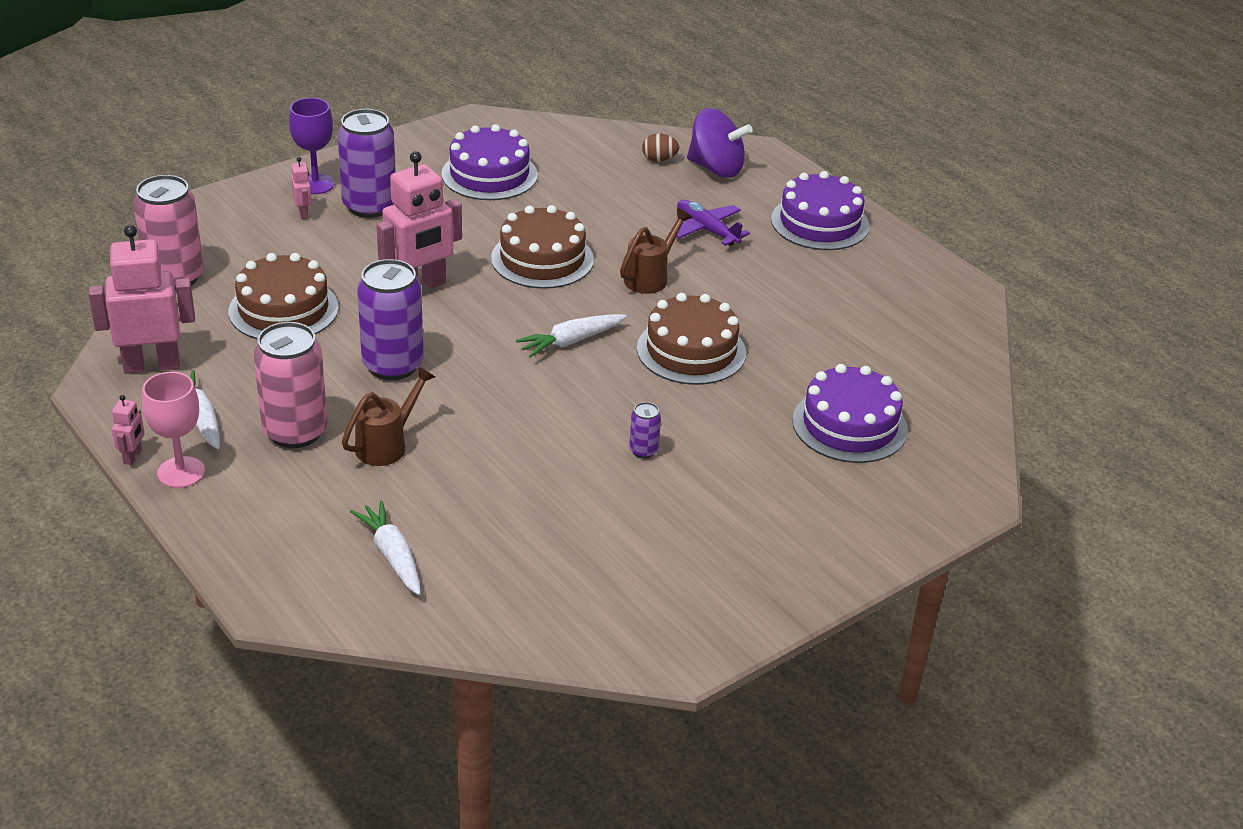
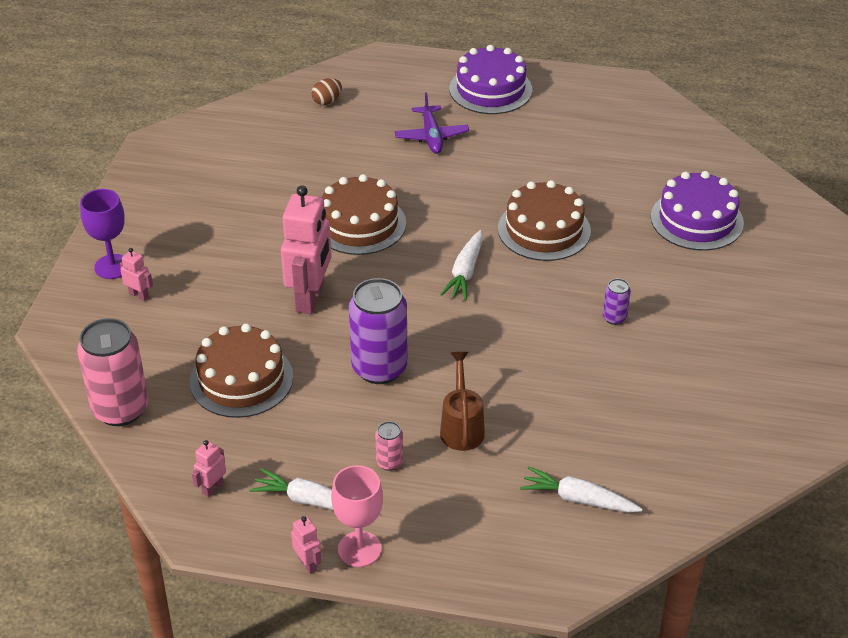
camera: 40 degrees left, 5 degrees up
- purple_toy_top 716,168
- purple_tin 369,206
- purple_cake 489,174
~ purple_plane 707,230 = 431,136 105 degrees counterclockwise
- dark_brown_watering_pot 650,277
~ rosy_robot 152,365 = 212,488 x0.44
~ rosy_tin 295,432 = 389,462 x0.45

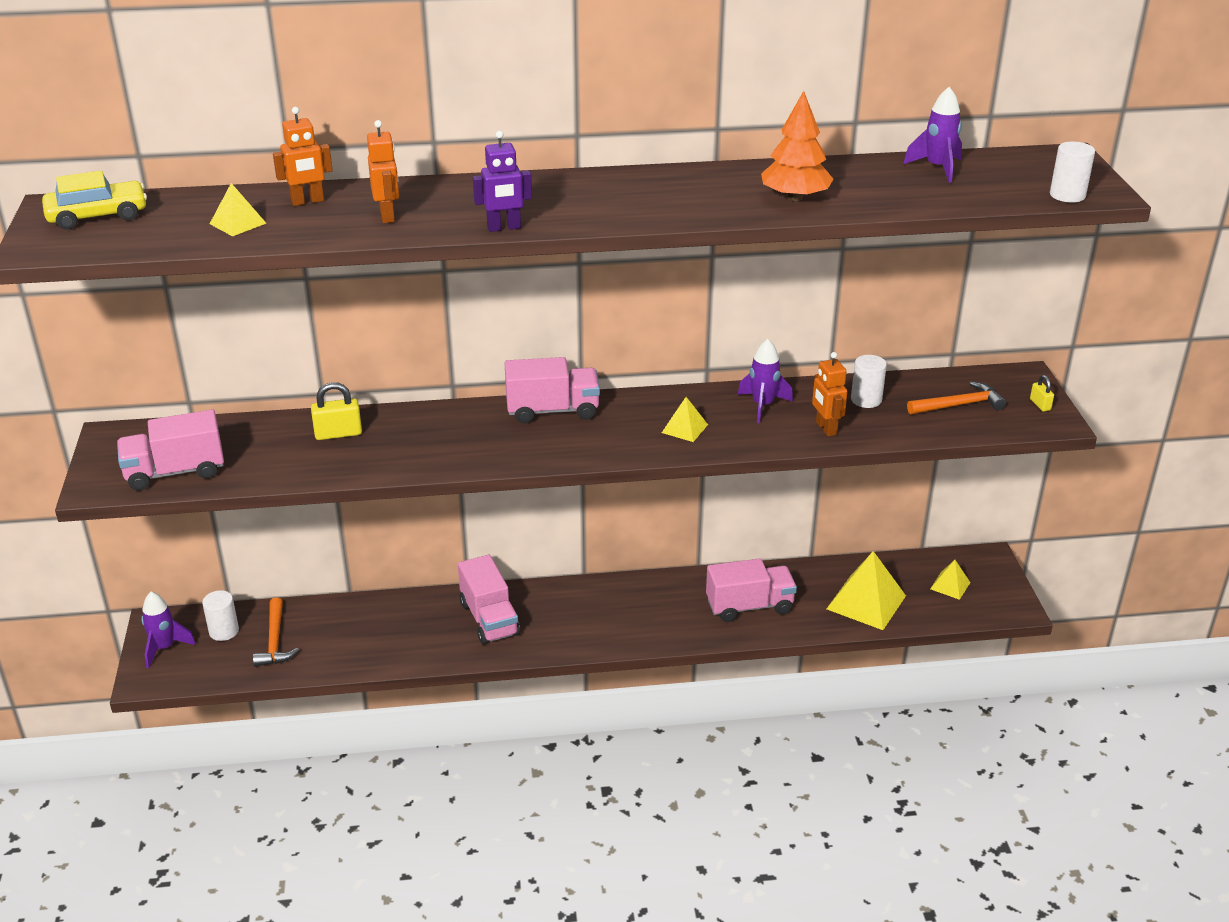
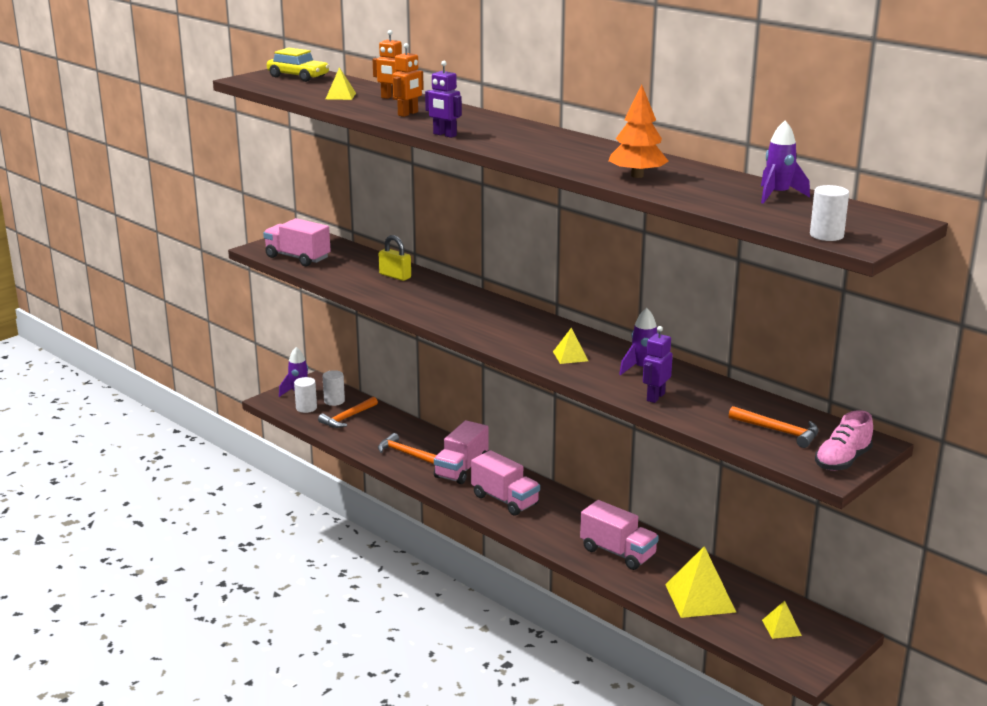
camera: 50 degrees right, 10 degrees down
~ orange-coloured_robot 825,428 to purple_robot 655,397
~ pure_white_cylinder 866,400 to 306,408
~ rosy_lorry 552,411 to 505,500
~ bright_yellow_lock 1040,405 to rosy_sneaker 842,461
+ orange-coloured_claw_hammer 406,453

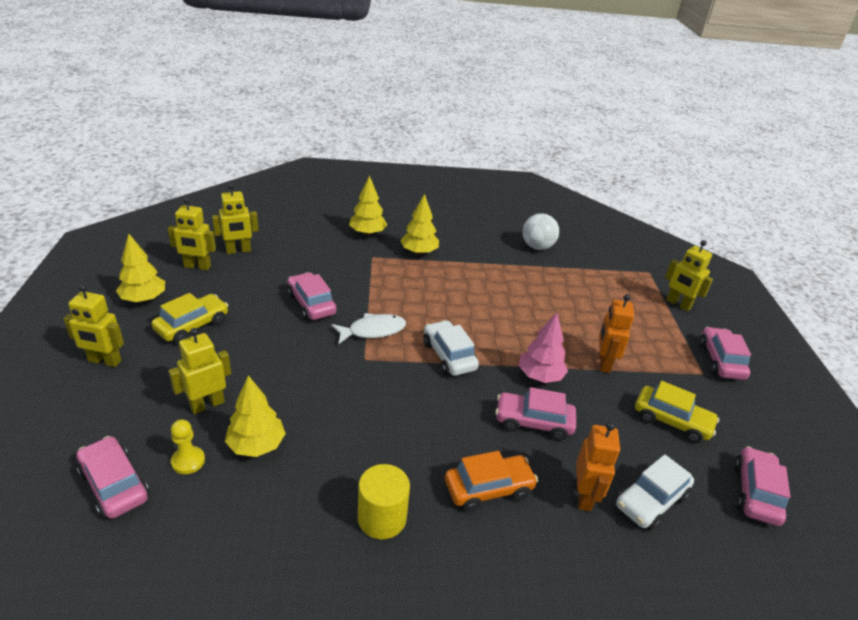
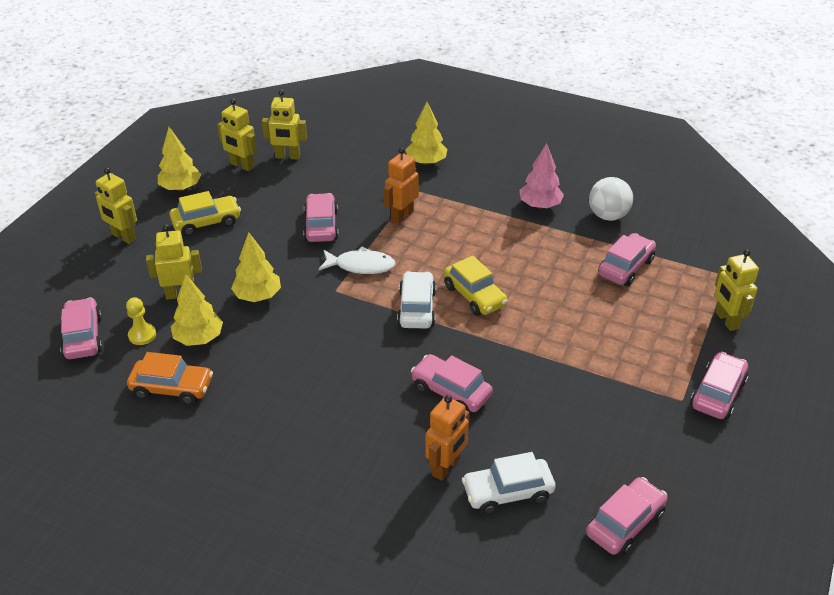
camera: 30 degrees right, 5 degrees up
~ bright_yellow_toy_tree 419,252 to 258,296
~ orange-coloured_robot 604,363 to 402,216
~ rosy_toy_tree 540,376 to 540,205
~ bright_yellow_automobile 671,421 to 474,296
~ orange-coloured_automobile 488,489 to 172,388
- bright_yellow_cylinder 382,518
+ rosy_automobile 625,267

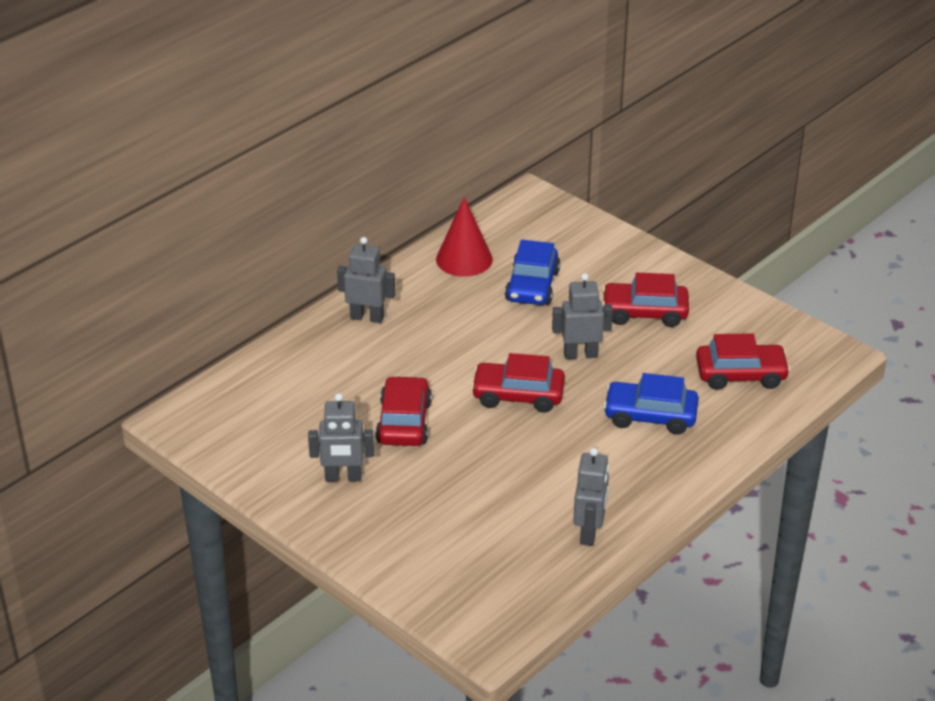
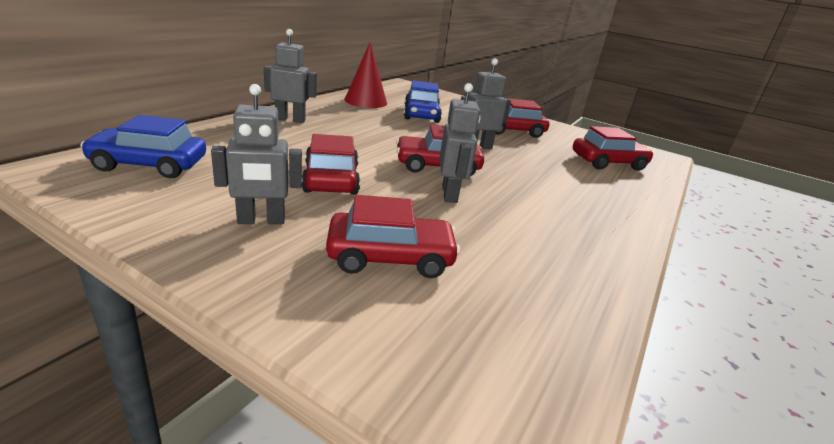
camera: 15 degrees left, 10 degrees down
~ royal_blue_automobile 650,416 to 149,165
~ ash-grey_robot 589,532 to 450,194
+ crimson_automobile 390,257

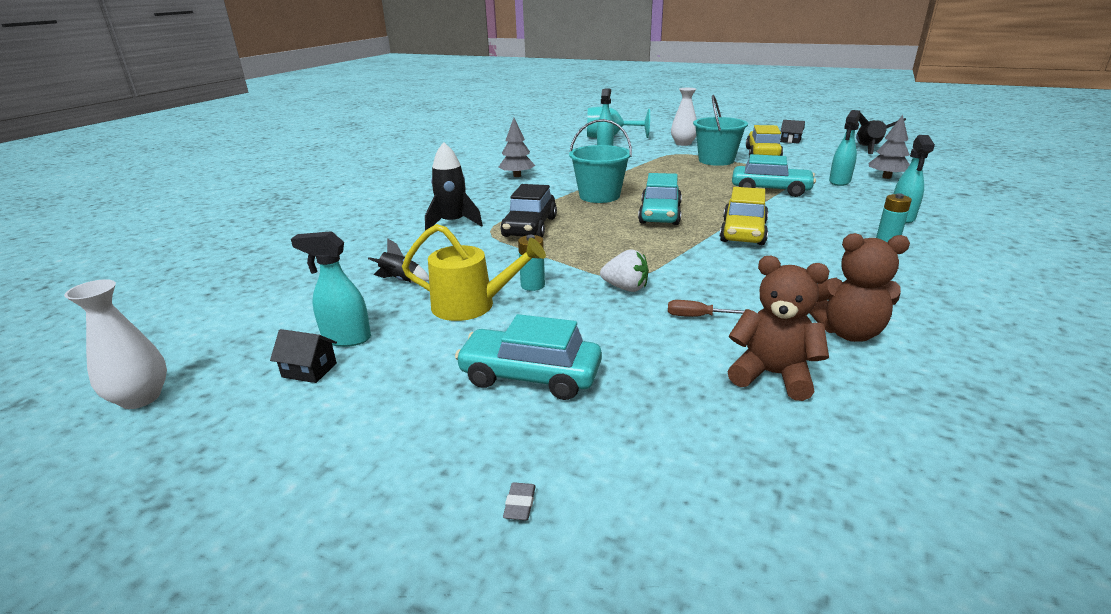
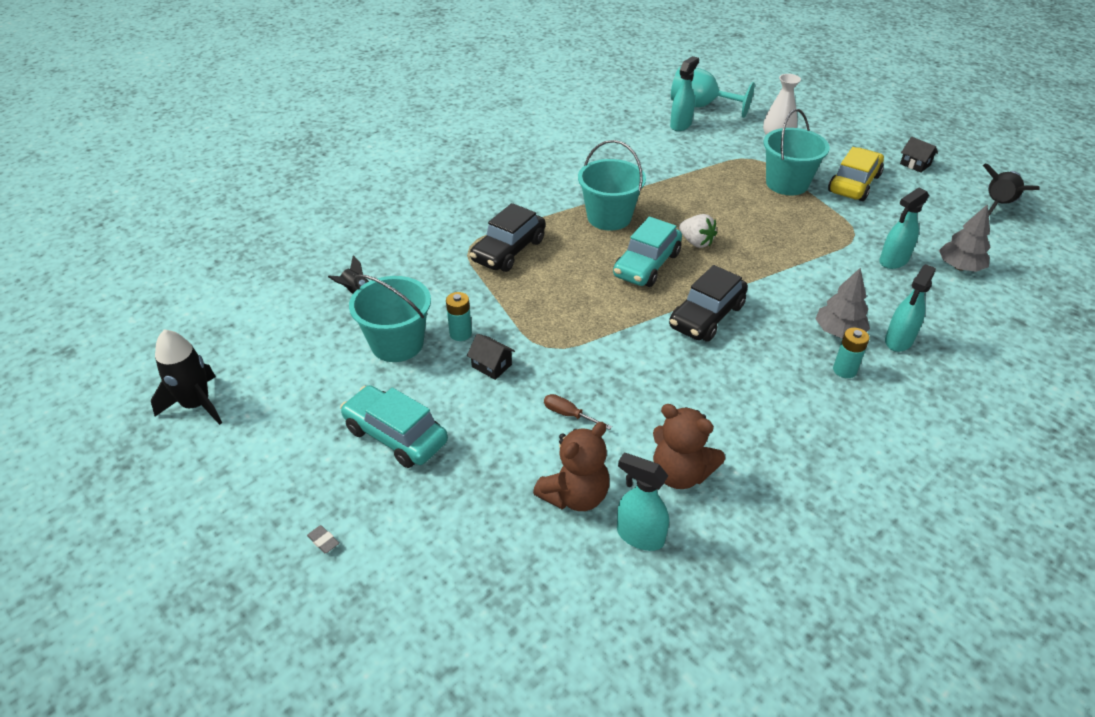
camera: 20 degrees right, 15 degrees up
~ ash-grey_toy_tree 517,176 to 838,332
~ jet-black_spaceship 453,223 to 197,405
- aqua_automobile 770,190
~ bright_yellow_automobile 743,232 to jet-black_automobile 706,316
~ bright_yellow_watering_pot 471,305 to aqua_bucket 397,344
~ aqua_sprayer 346,338 to 639,536
~ pure_white_toy_strawberry 625,288 to 696,242
~ dark_brown_teddy 772,375 = 575,495 90 degrees clockwise
- pure_white_vase 140,398
~ jet-black_house 309,370 to 491,366
~ ash-grey_pencil_eraser 520,504 = 323,541 75 degrees counterclockwise

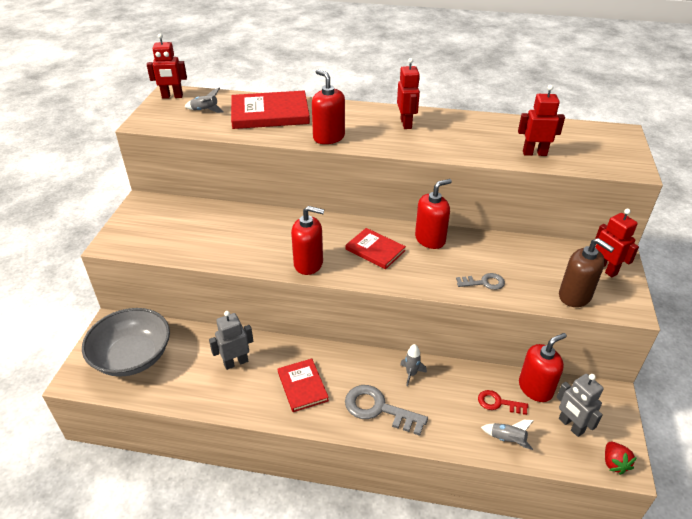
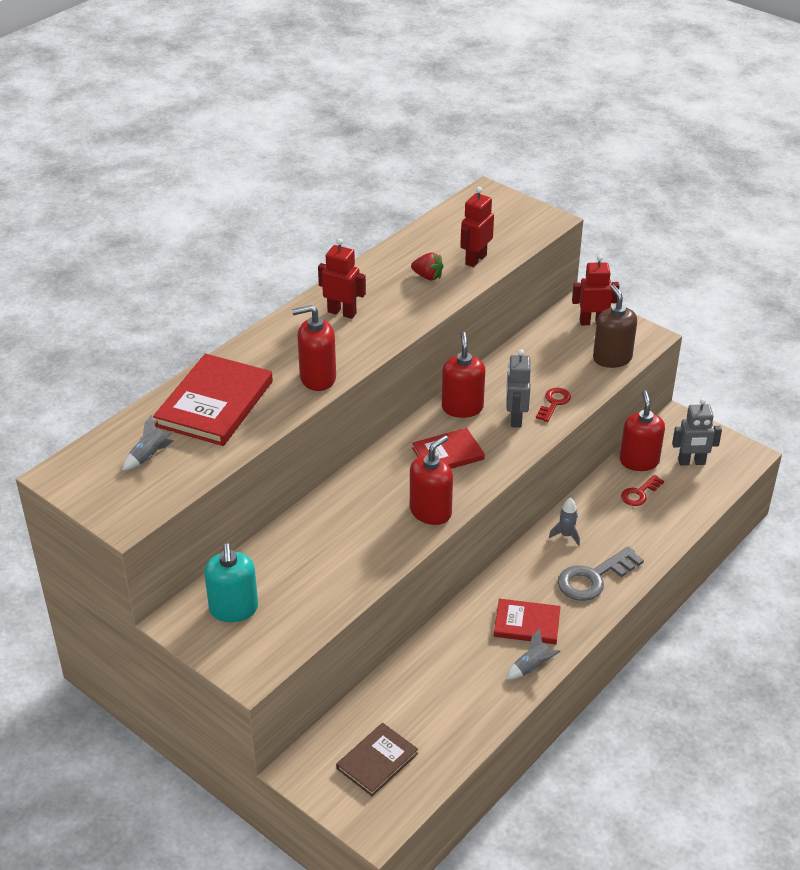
camera: 60 degrees left, 0 degrees up
- crimson_robot 172,96
~ dark_brown_soap_pump 575,296 = 612,358 90 degrees counterclockwise
~ ash-grey_door_key 484,282 to crimson_door_key 554,403
~ ash-grey_deep_dish 132,357 to dark_brown_hardback 377,761
~ ash-grey_robot 236,362 to 515,418
~ ash-grey_spaceship 507,439 to 532,667
~ crimson_toy_strawberry 614,463 to 427,276
+ aqua_soap_pump 234,609

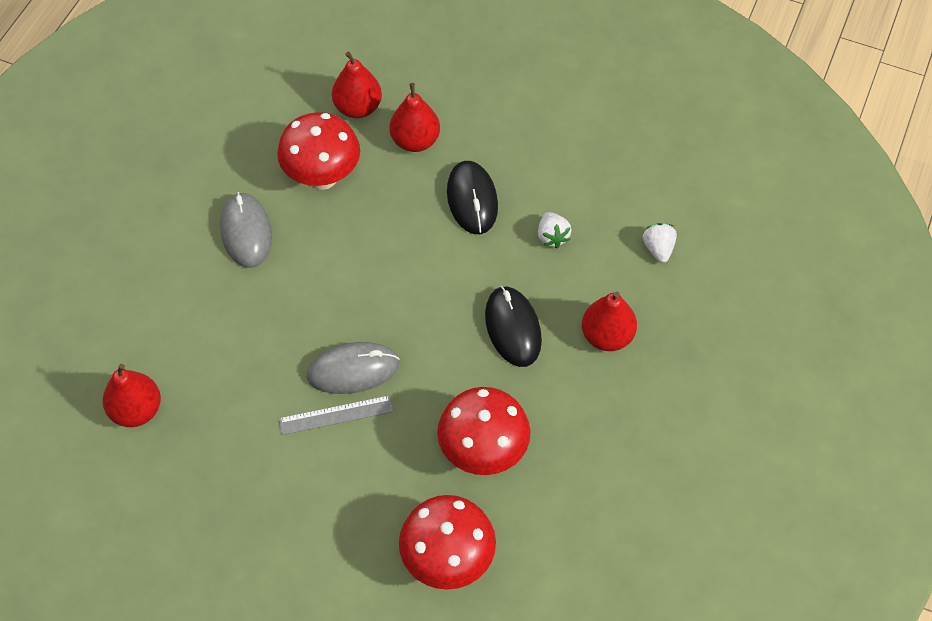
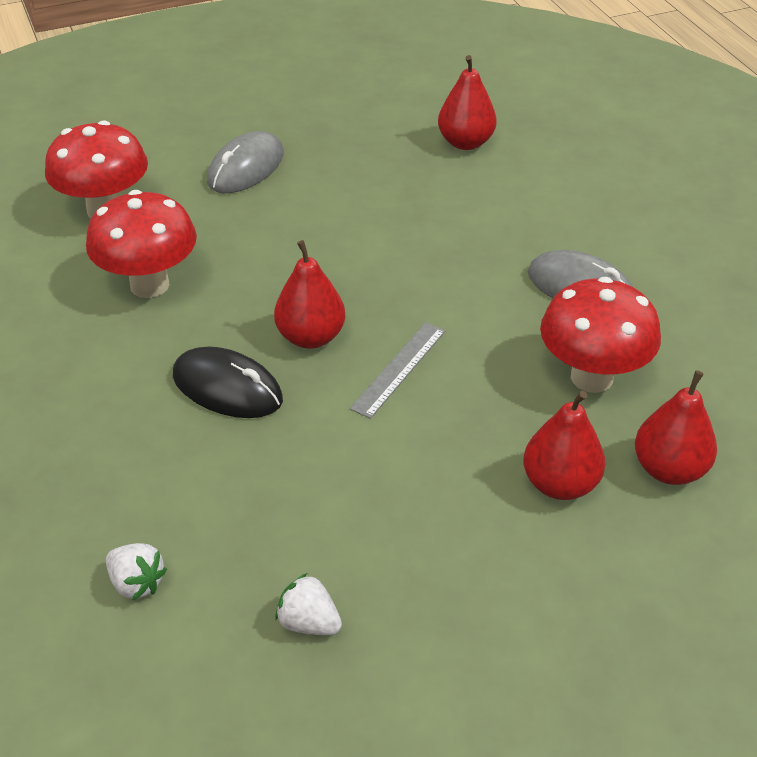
camera: 135 degrees right, 15 degrees down
- jet-black_computer_mouse 472,199
~ pure_white_toy_strawberry 552,237 to 309,622
~ crimson_pear 607,336 to 311,337
~ ash-grey_computer_mouse 353,370 to 246,168
~ ash-grey_ruler 336,415 to 399,369

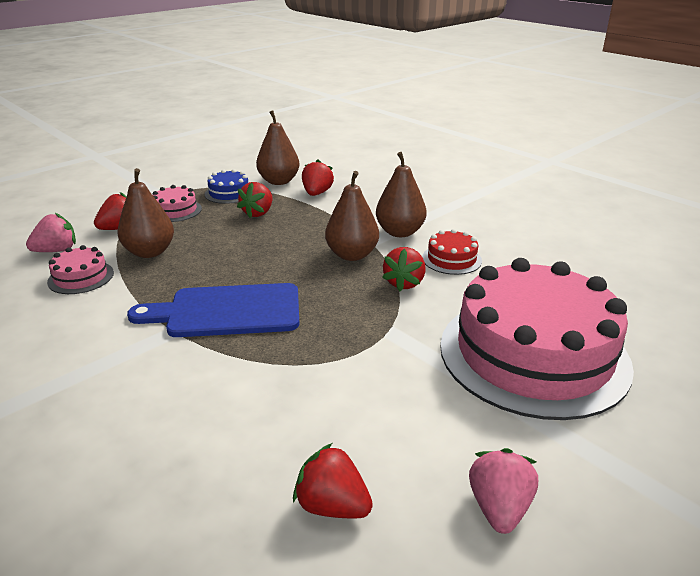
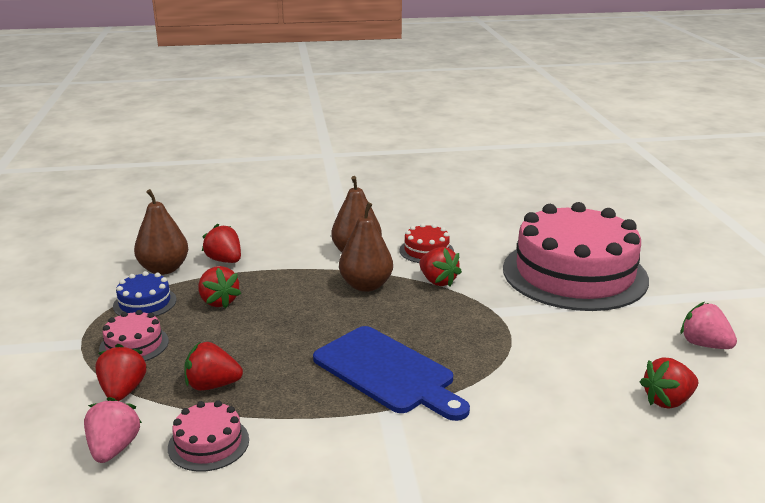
camera: 55 degrees left, 5 degrees down
~ dark_brown_pear 150,252 to crimson_toy_strawberry 212,385
~ royal_blue_chopping_board 227,311 = 387,372 75 degrees counterclockwise

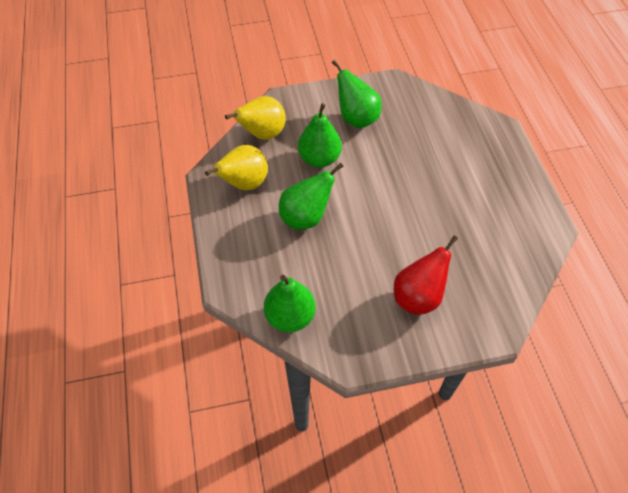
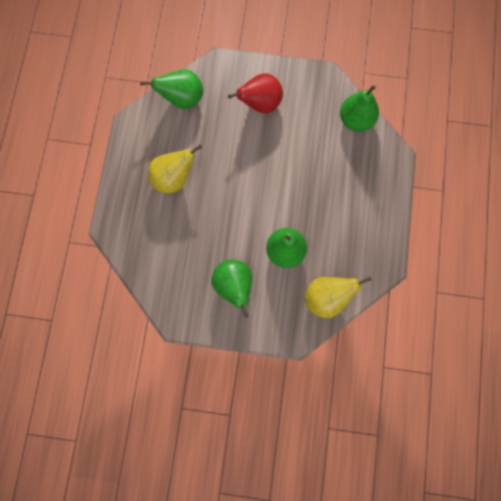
camera: 160 degrees left, 20 degrees up
~ bright_yellow_pear 244,184 to 174,178
~ leaf-green_pear 306,217 to 182,99

